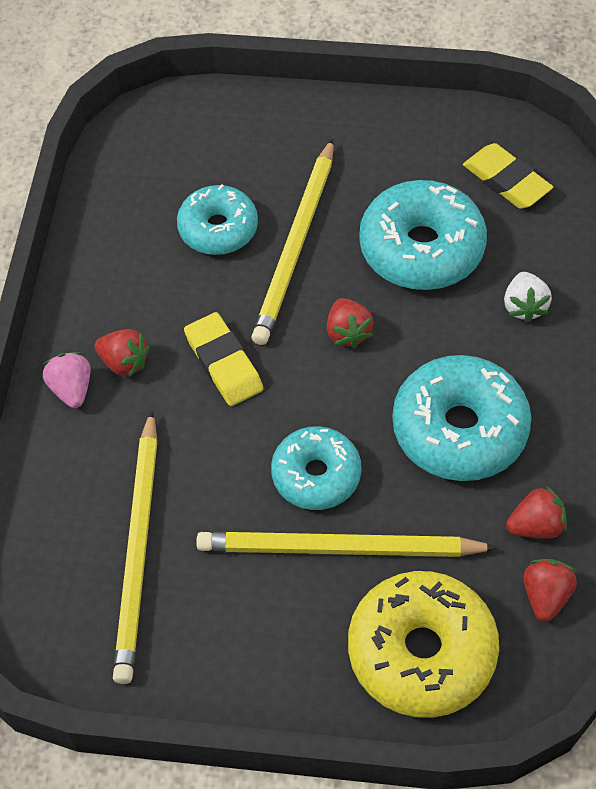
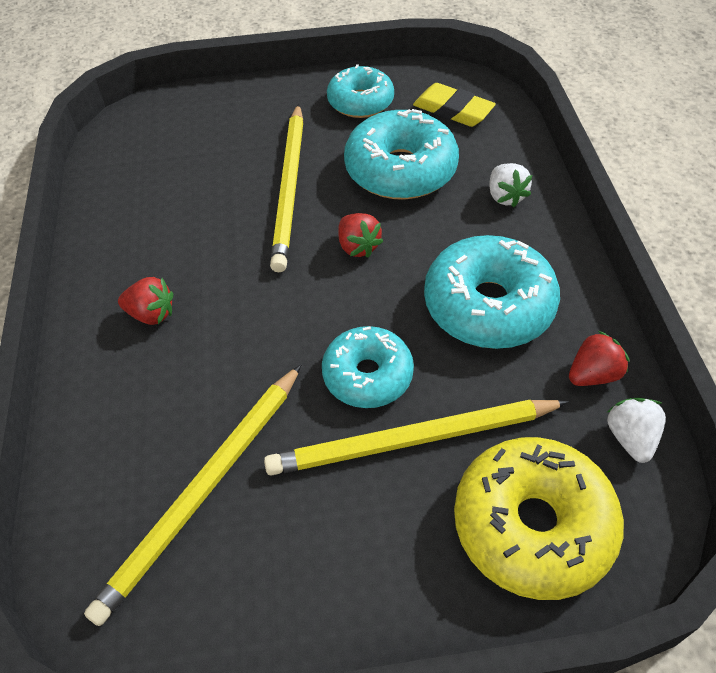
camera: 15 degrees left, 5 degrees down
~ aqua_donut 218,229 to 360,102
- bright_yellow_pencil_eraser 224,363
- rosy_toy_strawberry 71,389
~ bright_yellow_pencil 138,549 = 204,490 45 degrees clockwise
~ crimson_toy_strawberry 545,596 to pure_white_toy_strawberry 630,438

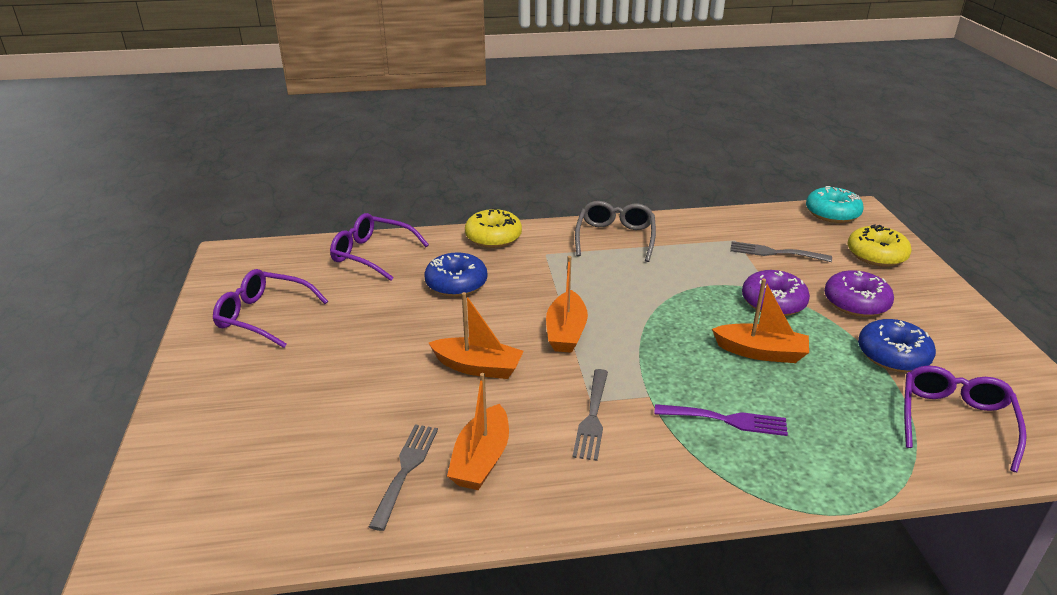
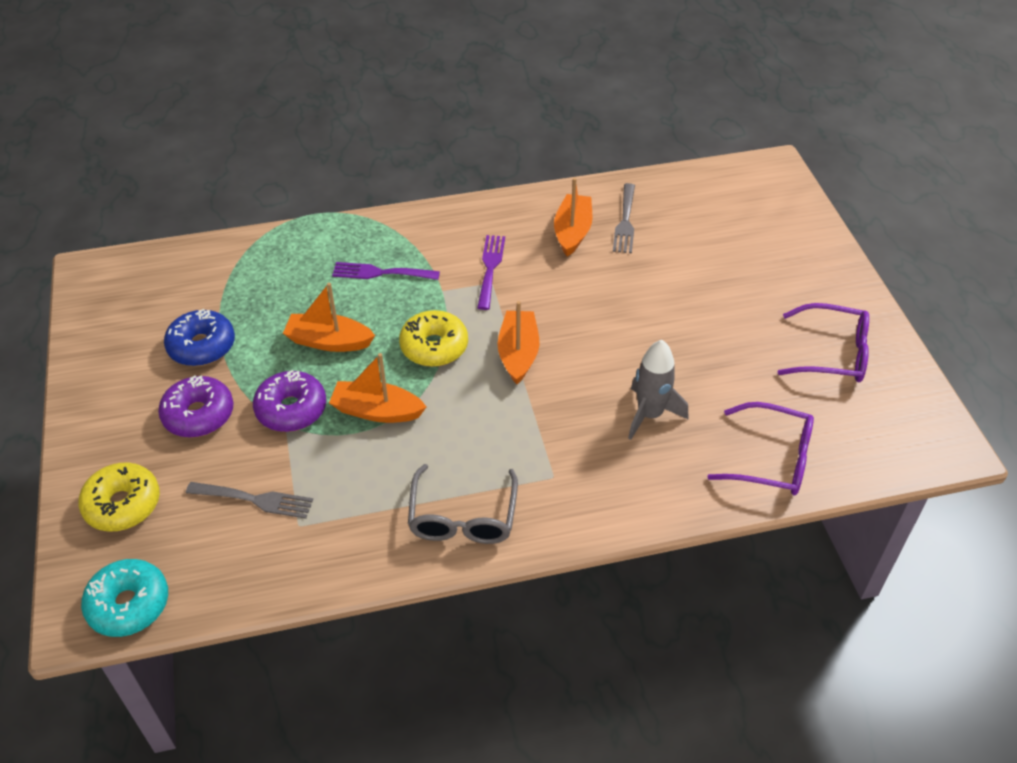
camera: 175 degrees right, 15 degrees up
~ bright_yellow_donut 493,237 to 434,346
~ royal_blue_donut 456,283 to ash-grey_spaceship 649,414
~ orange-coloured_boat 478,367 to 377,411
- purple_spectacles 954,420
~ ash-grey_table_fork 592,417 to purple_table_fork 490,268

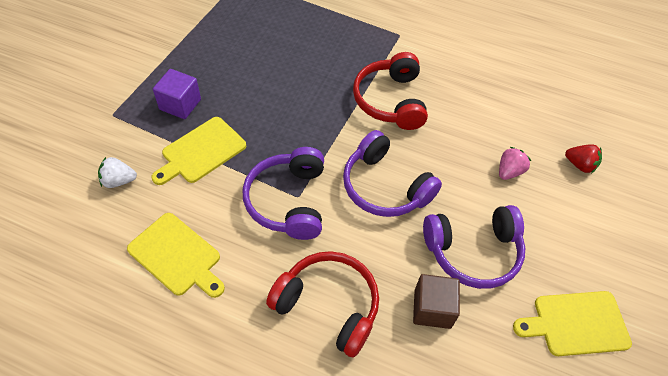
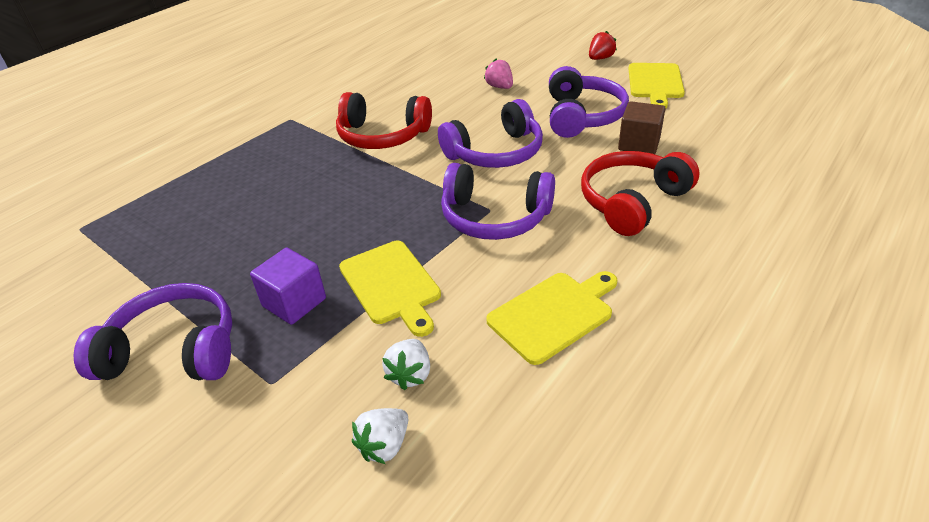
camera: 70 degrees left, 15 degrees down
~ crimson_toy_strawberry 580,165 to 600,58
+ purple_over-ear_headphones 174,350
+ pure_white_toy_strawberry 384,445

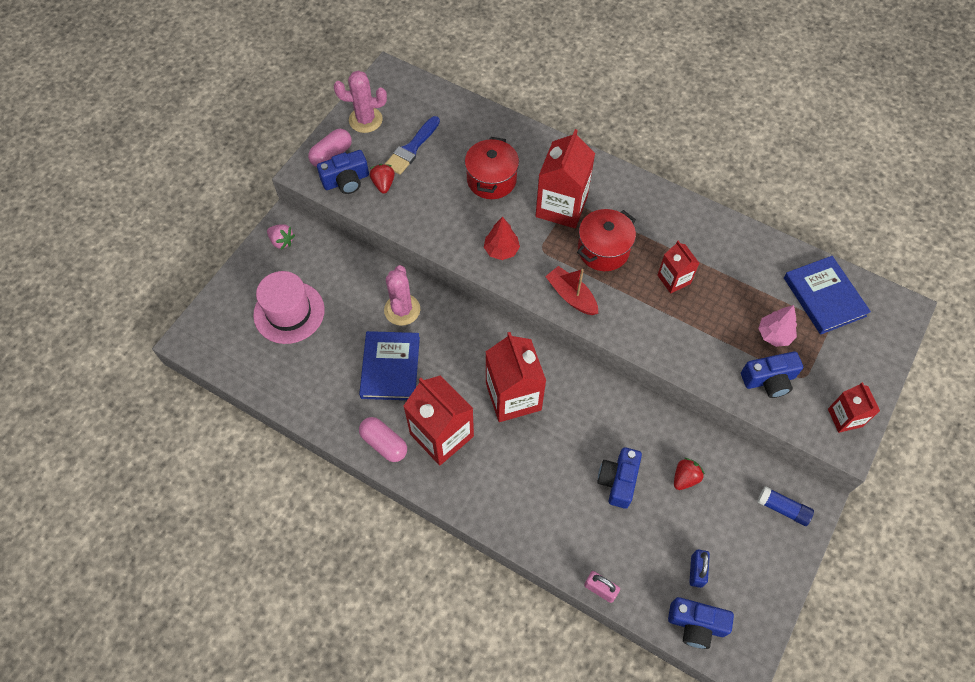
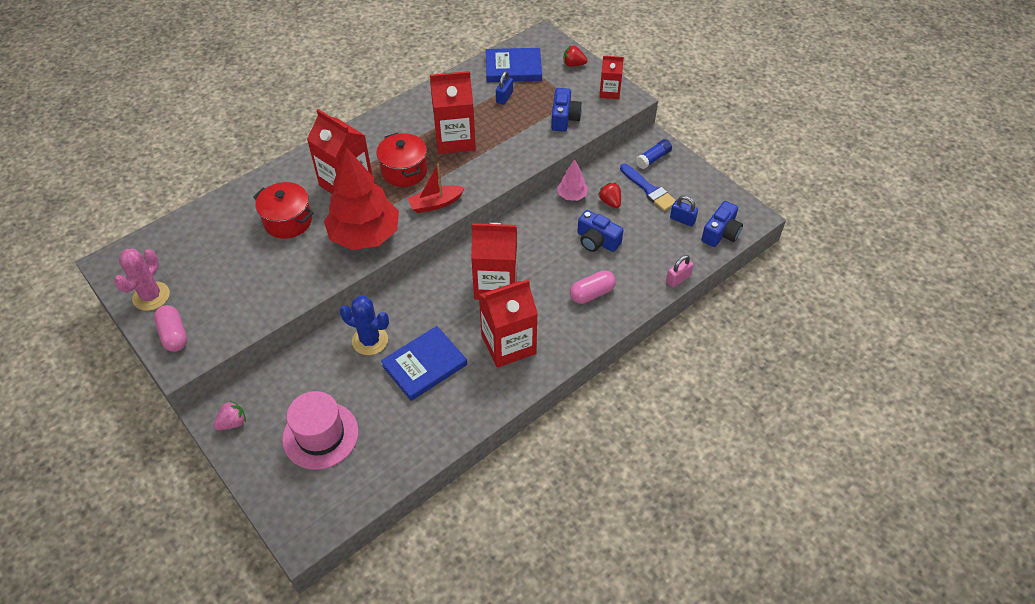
camera: 70 degrees left, 10 degrees down
~ royal_blue_paint_brush 412,148 to 649,189
- royal_blue_photo_camera 346,181
~ crimson_toy_strawberry 383,184 to 573,64
~ crimson_toy_tree 501,250 = 365,235 x2.18
~ crimson_carton 673,279 = 455,139 x1.80
~ rosy_saguaro_cactus 402,310 to royal_blue_saguaro_cactus 370,340
~ rosy_toy_tree 774,335 to 572,195
~ royal_blue_hardback 390,367 = 424,365 60 degrees counterclockwise
~ rosy_capsule 384,443 to 592,293
+ royal_blue_lock 504,97

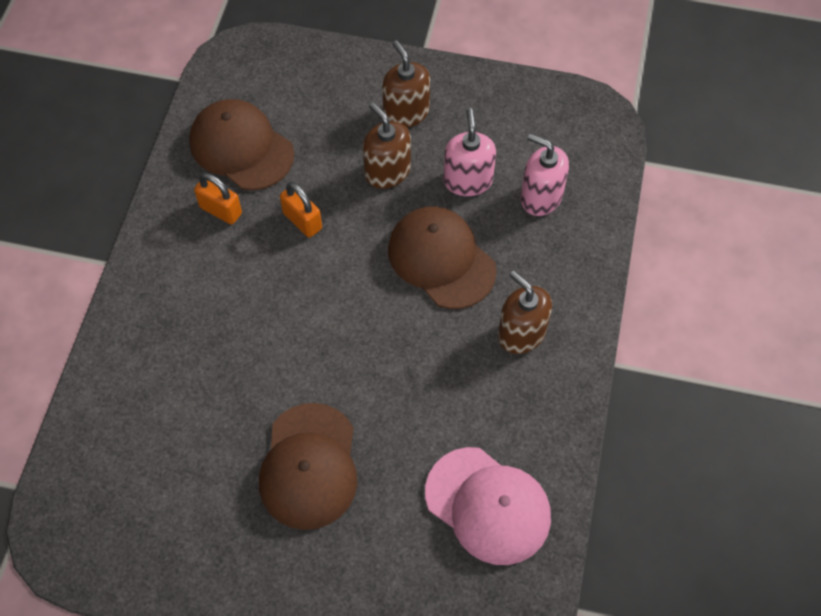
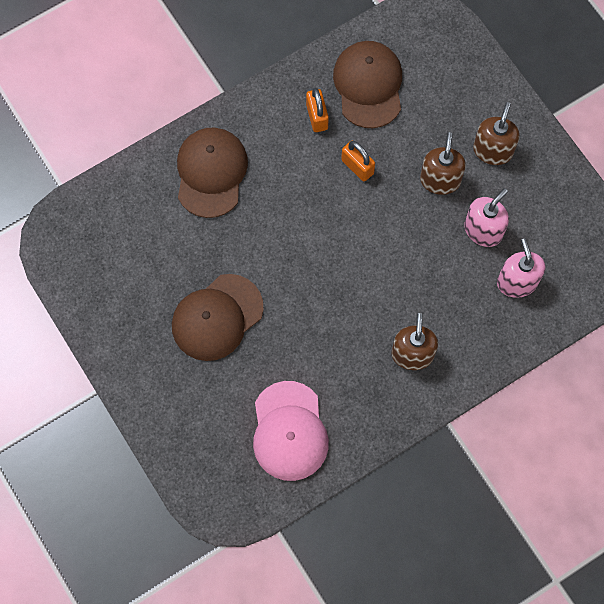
camera: 45 degrees right, 10 degrees up
~ orange-coloured_lock 302,221 = 357,166 45 degrees counterclockwise
~ dark_brown_cap 441,259 to 211,172

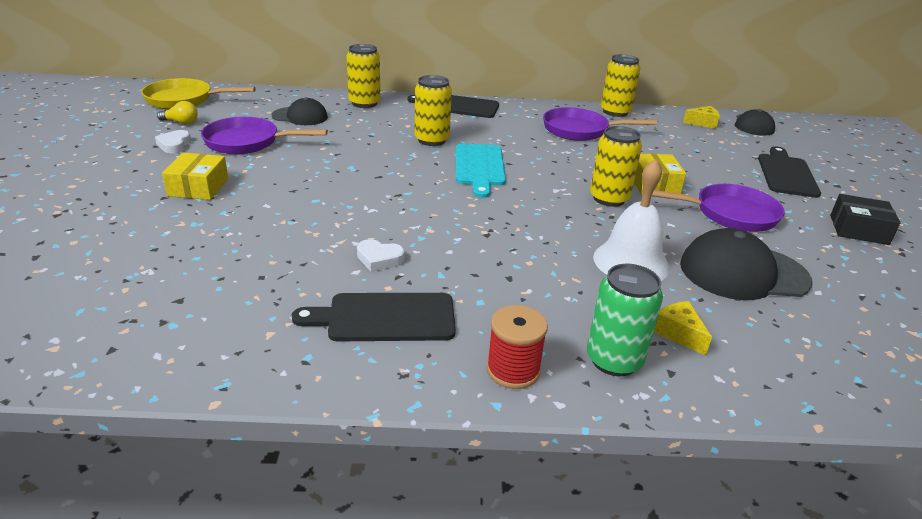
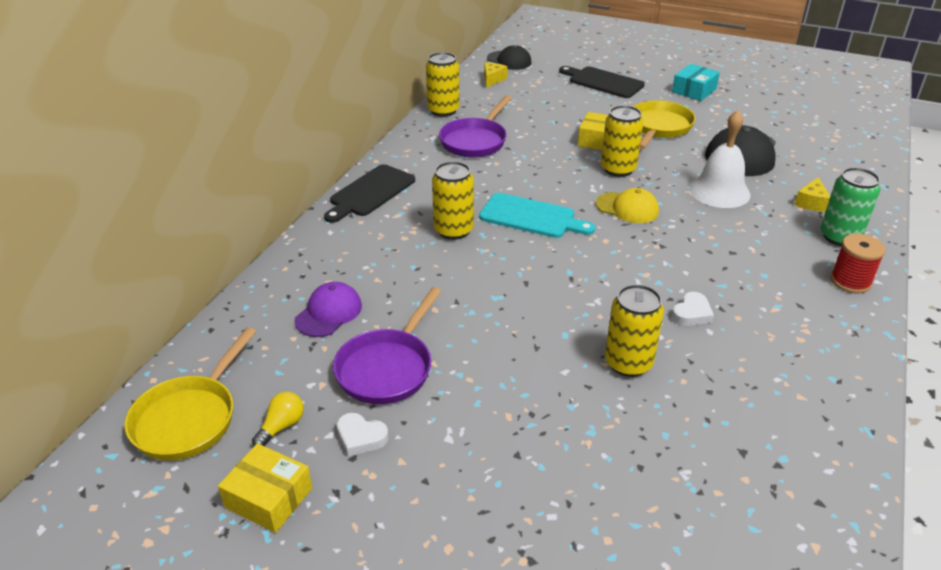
camera: 65 degrees left, 5 degrees up
~ bright_yellow_tin 364,103 to 628,363
~ jet-black_cap 300,116 to purple_cap 328,313
~ bright_yellow_package 198,187 to 269,498
~ purple_frying_pan 729,214 to bright_yellow_frying_pan 659,127
~ jet-black_package 858,230 to aqua_package 694,90
- jet-black_chopping_board 385,318
~ bright_yellow_piece_of_cheese 678,333 = 811,202 60 degrees counterclockwise
+ bright_yellow_cap 627,208

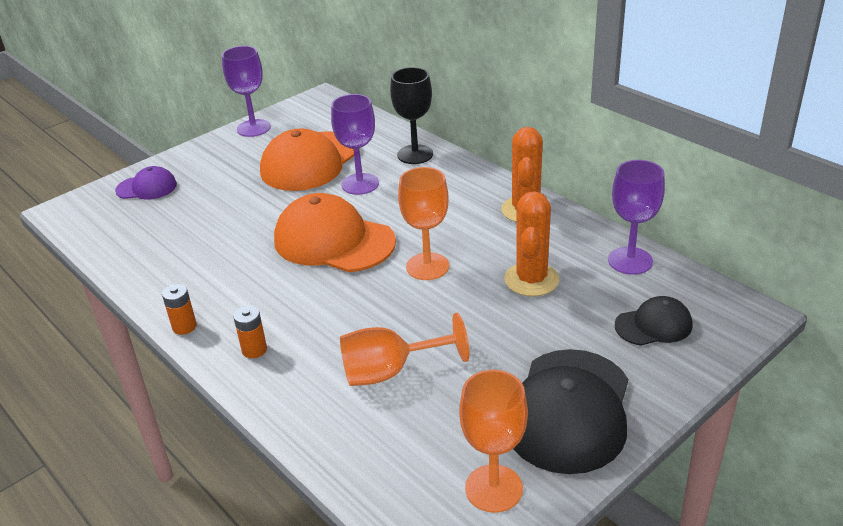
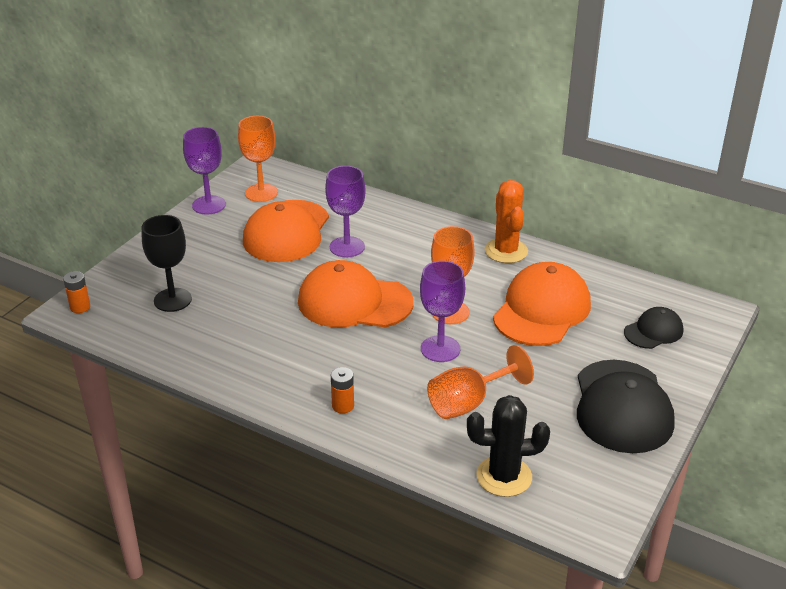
camera: 20 degrees left, 0 degrees up
~ jet-black_chalice 415,154 to 172,300
~ purple_chalice 630,261 to 440,349
- purple_cap 147,187
~ orange-coloured_saguaro_cactus 531,280 to orange-coloured_cap 542,310
~ orange-coloured_AA_battery 184,326 to 80,307
~ orange-coloured_chalice 493,488 to 261,193
+ jet-black_saguaro_cactus 504,476

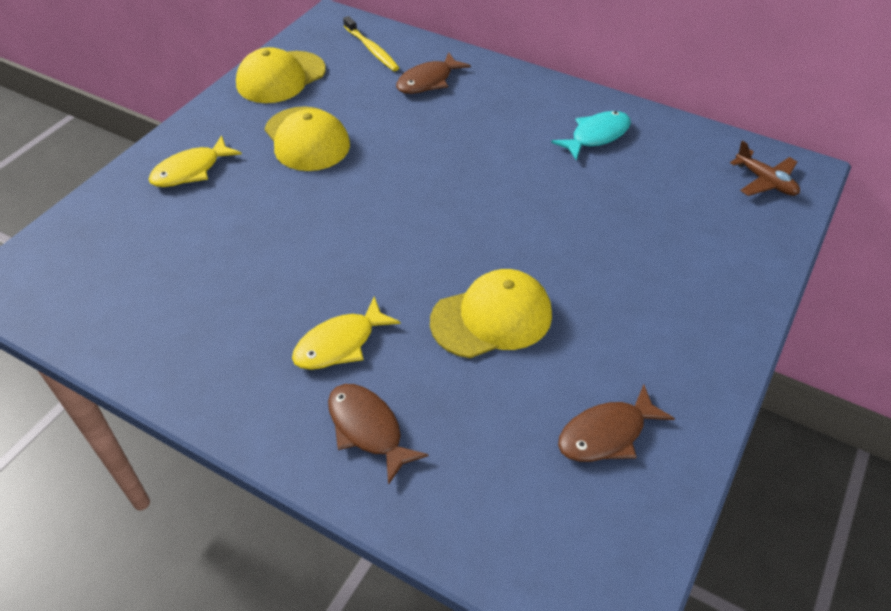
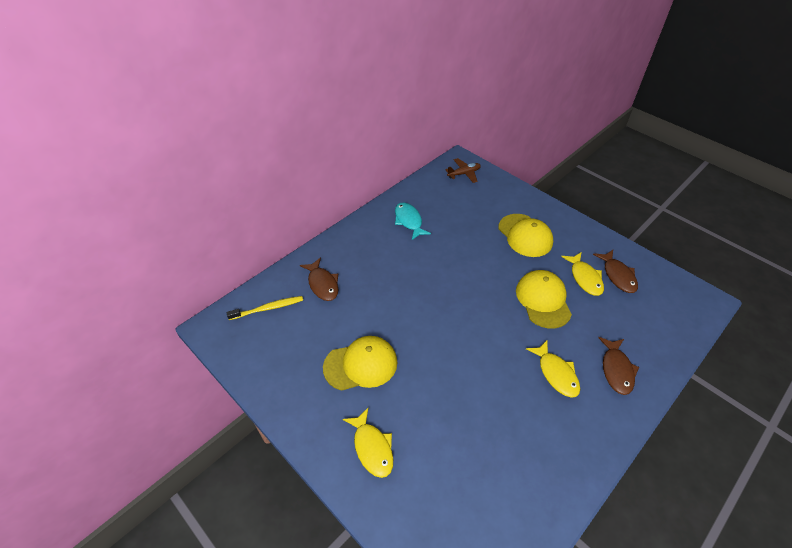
camera: 75 degrees left, 0 degrees up
~ bright_yellow_cap 280,77 to 525,235
~ dark_brown_fish 368,429 = 616,370 60 degrees counterclockwise
+ bright_yellow_fish 585,278

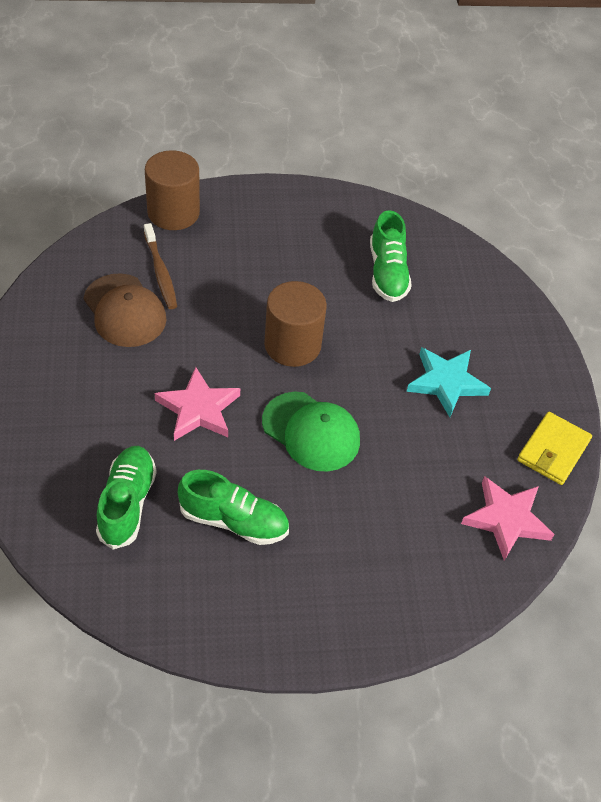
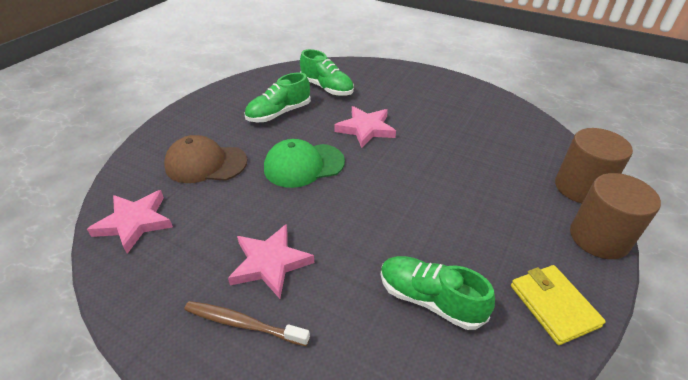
camera: 130 degrees right, 10 degrees down
~ dark_brown_dental_brush 160,272 to 243,323
~ dark_brown_cap 124,311 to 206,163
~ dark_brown_cylinder 292,345 to 599,238
~ aqua_star_shape 446,382 to rosy_star_shape 270,263
~ bright_yellow_card_wallet 553,451 to 553,305

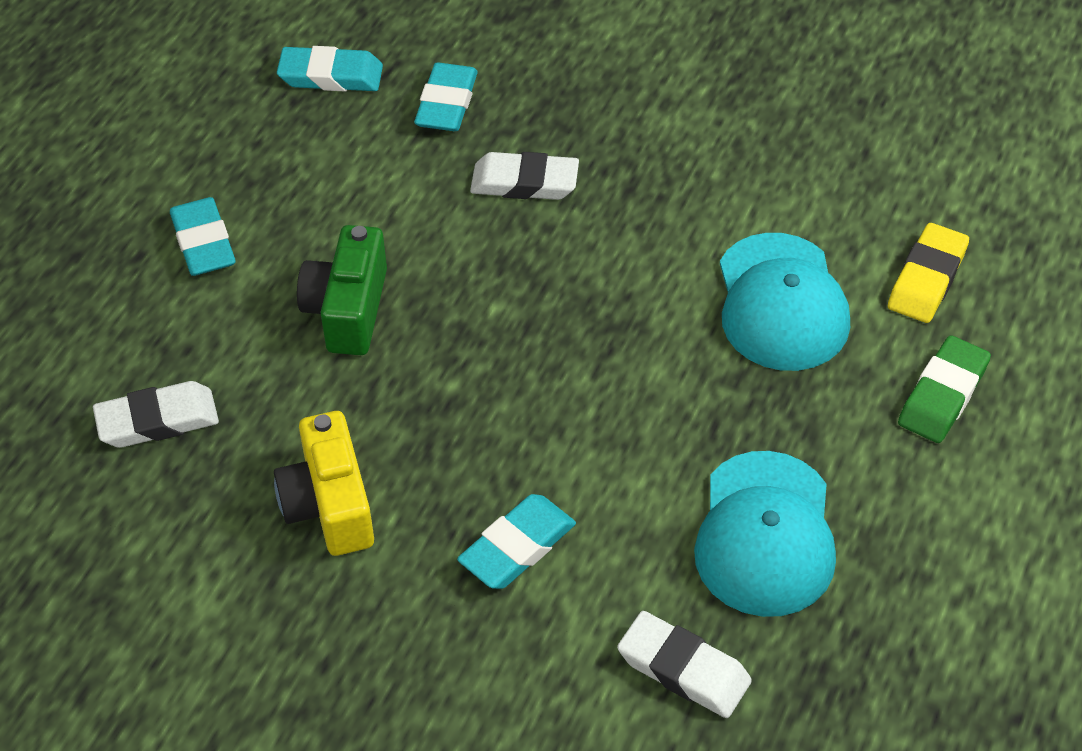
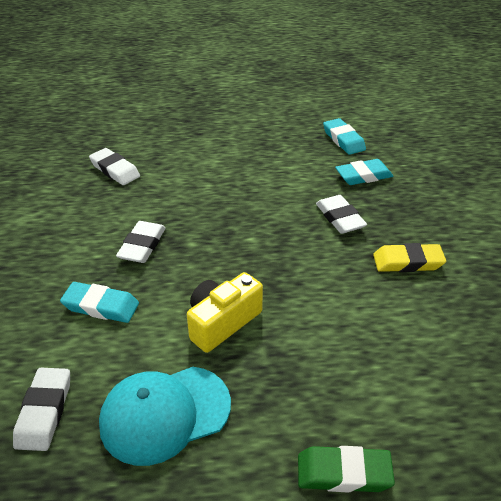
camera: 60 degrees right, 10 degrees down
- aqua_pencil_eraser 203,243
~ bright_yellow_pencil_eraser 927,279 to 407,262
- leaf-green_photo_camera 348,309
- aqua_cap 781,303
~ bright_yellow_photo_camera 329,504 to 222,322
+ pure_white_pencil_eraser 142,245

